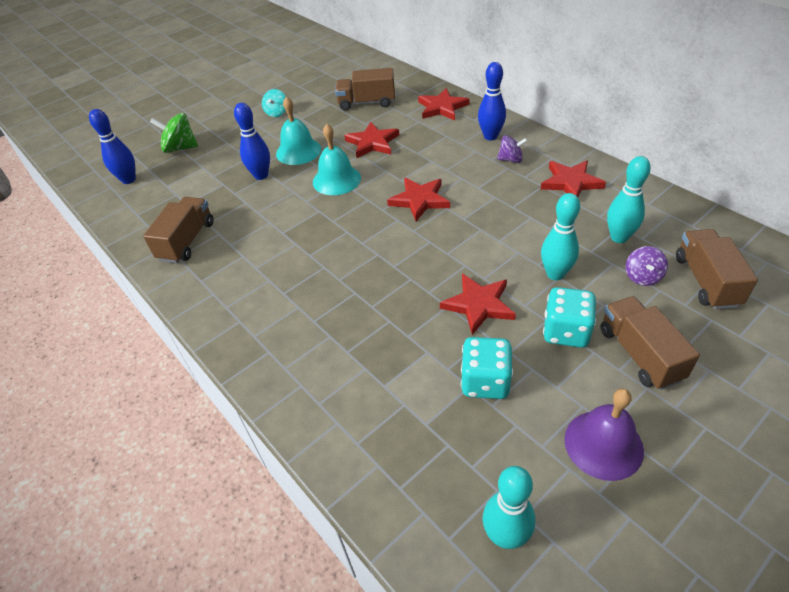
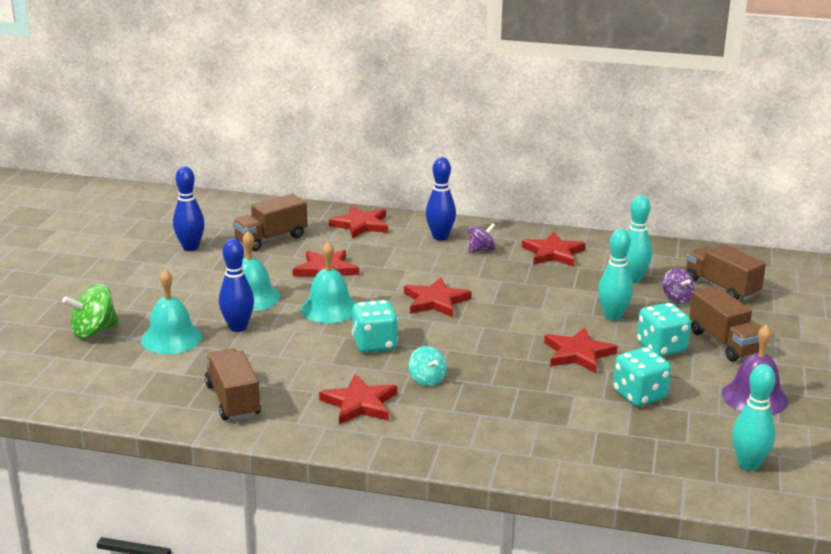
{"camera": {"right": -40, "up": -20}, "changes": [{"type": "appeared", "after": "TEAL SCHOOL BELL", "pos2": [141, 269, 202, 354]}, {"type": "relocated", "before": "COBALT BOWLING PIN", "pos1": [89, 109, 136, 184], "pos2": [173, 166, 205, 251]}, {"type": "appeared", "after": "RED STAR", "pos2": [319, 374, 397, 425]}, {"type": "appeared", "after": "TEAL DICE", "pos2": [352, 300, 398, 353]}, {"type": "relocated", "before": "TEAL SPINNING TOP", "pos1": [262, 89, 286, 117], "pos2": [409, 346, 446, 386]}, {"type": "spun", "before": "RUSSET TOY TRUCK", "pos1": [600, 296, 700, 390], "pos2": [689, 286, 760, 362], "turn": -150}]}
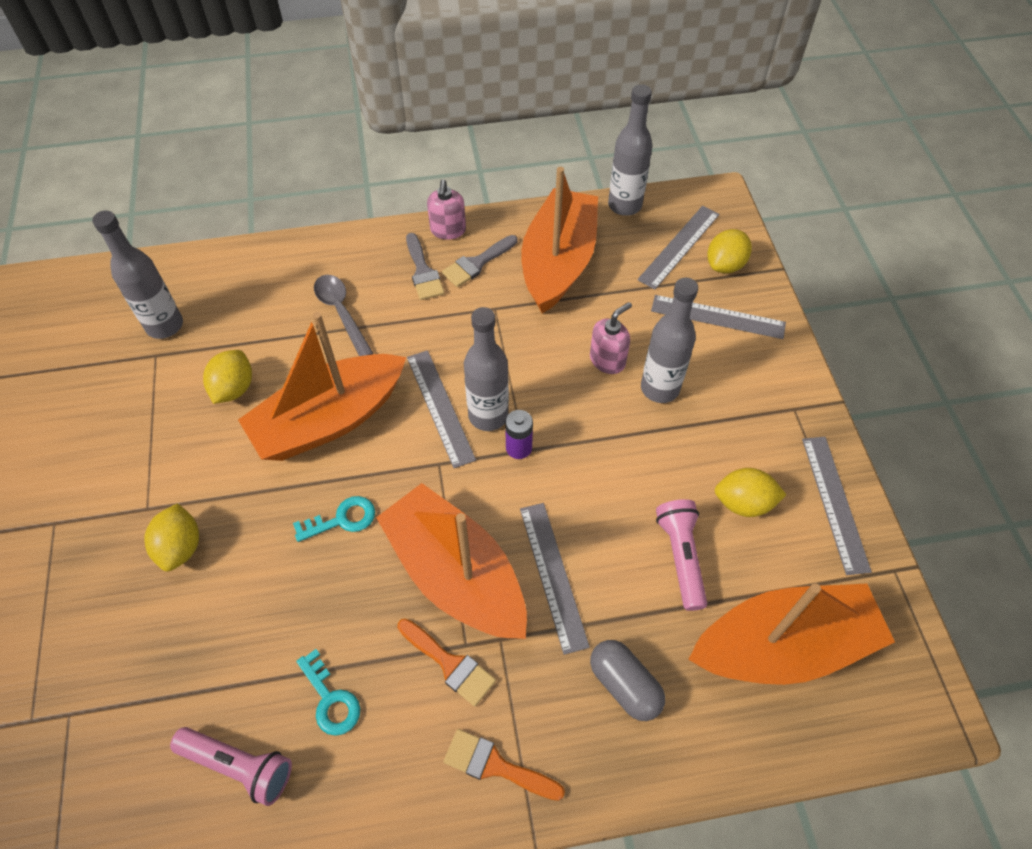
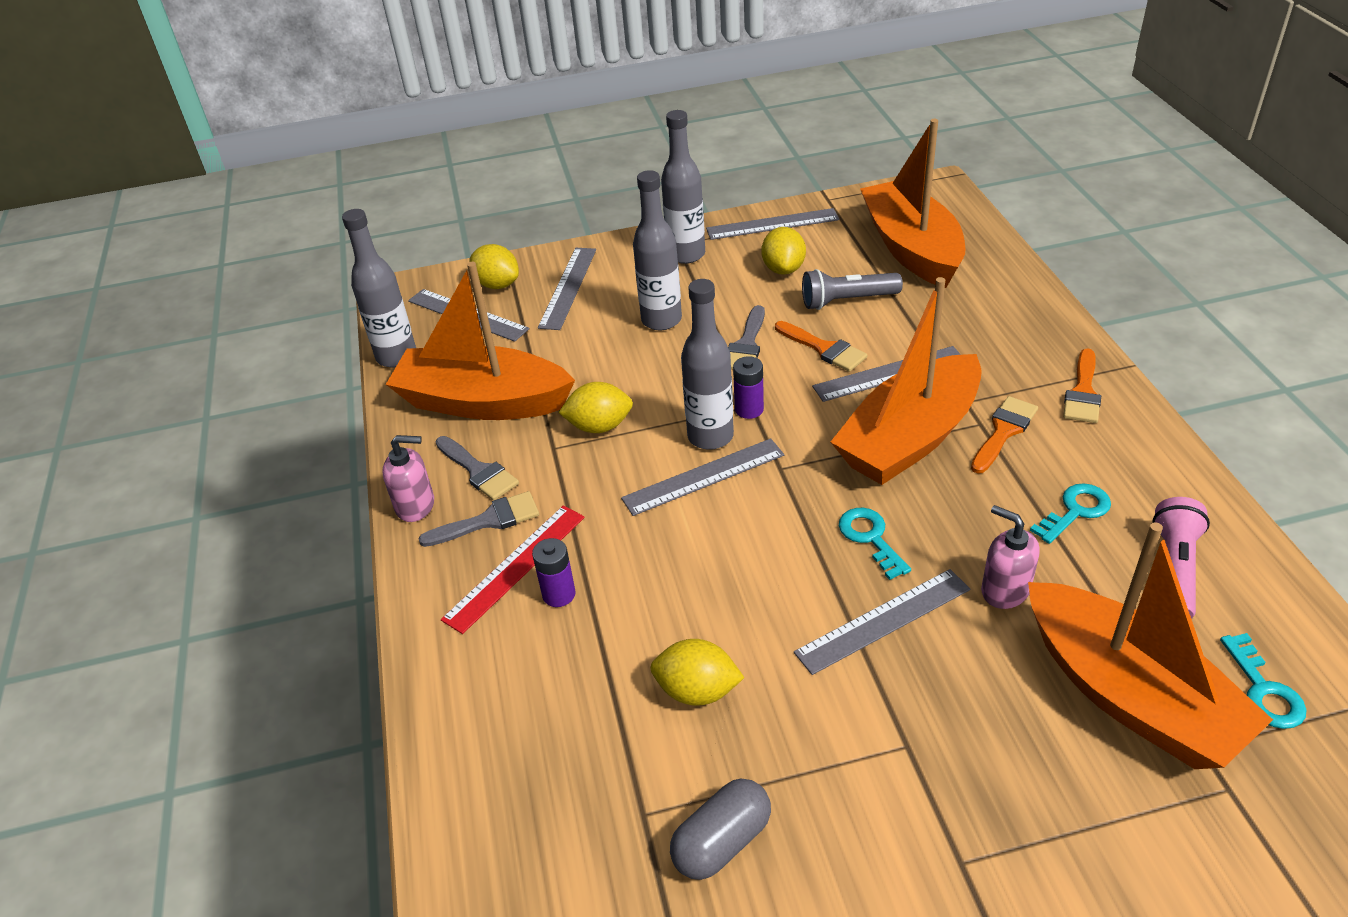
{"camera": {"right": -90, "up": -15}, "changes": [{"type": "appeared", "after": "RED RULER", "pos2": [441, 505, 585, 634]}, {"type": "exchanged", "before": "GRAY TEASPOON", "after": "ROYAL PURPLE POWER CELL", "pos1": [314, 275, 374, 356], "pos2": [532, 538, 576, 607]}, {"type": "relocated", "before": "BRIGHT YELLOW LEMON", "pos1": [144, 503, 199, 571], "pos2": [558, 382, 633, 433]}, {"type": "relocated", "before": "GRAY FLASK", "pos1": [92, 210, 183, 339], "pos2": [661, 110, 705, 264]}, {"type": "relocated", "before": "GRAY PILL", "pos1": [590, 640, 665, 721], "pos2": [670, 779, 771, 880]}, {"type": "appeared", "after": "GRAY PAINTBRUSH", "pos2": [728, 305, 765, 369]}, {"type": "appeared", "after": "ORANGE PAINTBRUSH", "pos2": [775, 321, 867, 372]}, {"type": "appeared", "after": "GRAY RULER", "pos2": [794, 569, 970, 675]}, {"type": "colour", "before": "ROSY POCKET TORCH", "after": "GRAY POCKET TORCH", "pos1": [656, 499, 707, 611], "pos2": [802, 269, 903, 310]}, {"type": "relocated", "before": "ROSY SOAP DISPENSER", "pos1": [590, 302, 632, 374], "pos2": [981, 505, 1040, 609]}, {"type": "relocated", "before": "ORANGE TOY BOAT", "pos1": [238, 312, 406, 461], "pos2": [1028, 522, 1273, 769]}, {"type": "appeared", "after": "TEAL DOOR KEY", "pos2": [1220, 633, 1307, 729]}]}
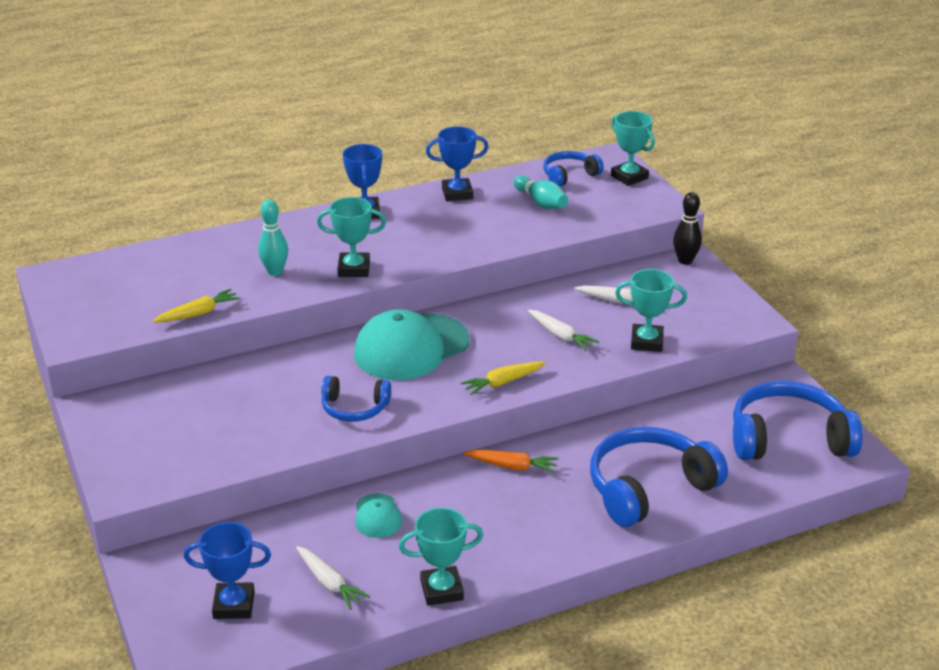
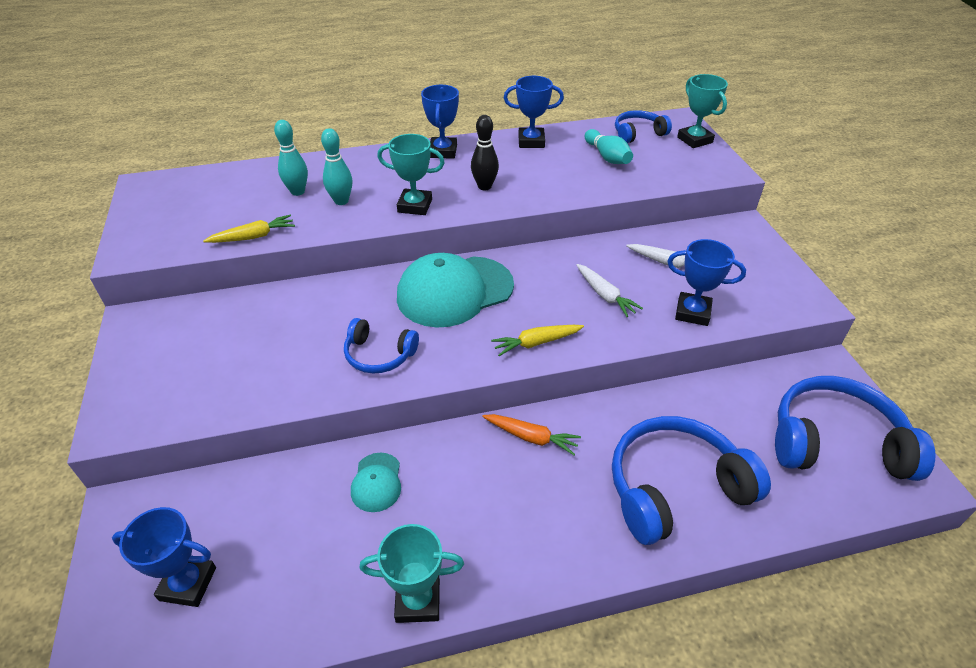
{"camera": {"right": 10, "up": 10}, "changes": [{"type": "appeared", "after": "TEAL BOWLING PIN", "pos2": [274, 120, 308, 196]}, {"type": "relocated", "before": "JET-BLACK BOWLING PIN", "pos1": [673, 192, 702, 265], "pos2": [471, 115, 499, 190]}, {"type": "colour", "before": "TEAL TROPHY", "after": "COBALT TROPHY", "pos1": [615, 269, 687, 352], "pos2": [667, 239, 746, 326]}, {"type": "missing", "before": "PURE WHITE CARROT", "pos1": [296, 546, 370, 610]}]}
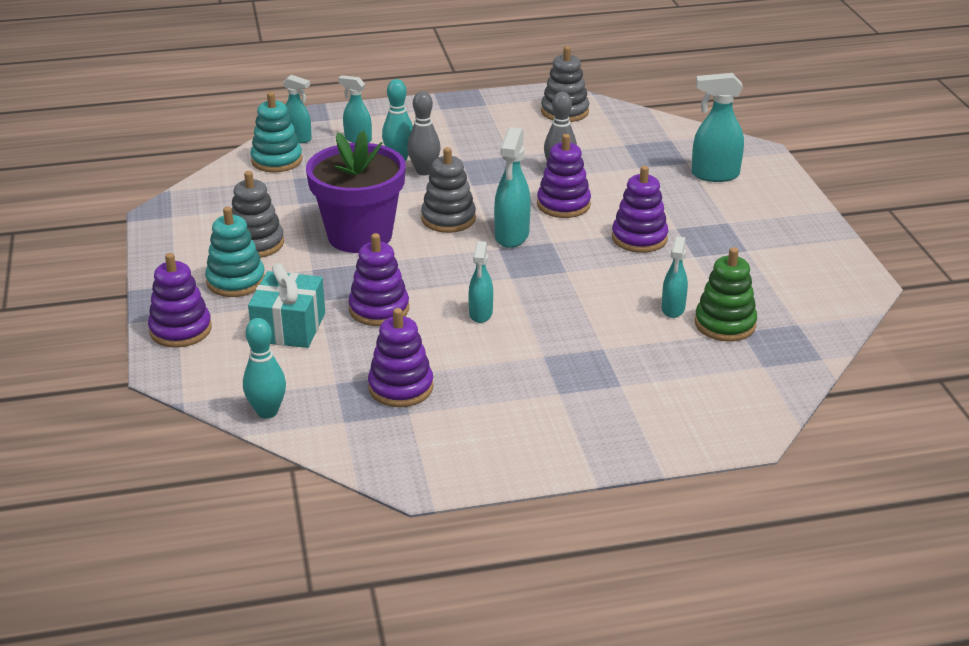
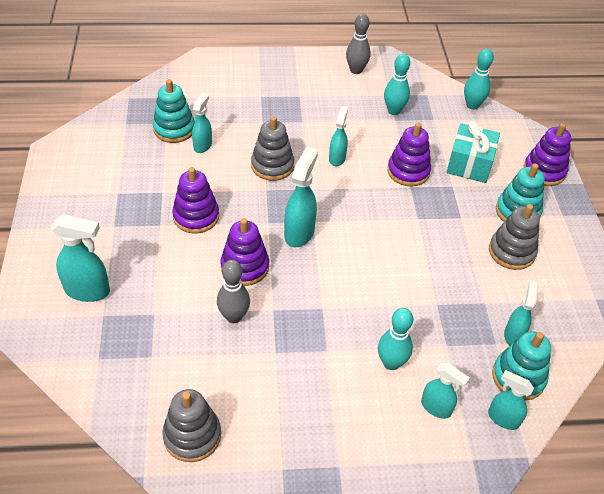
{"camera": {"right": -175, "up": 15}, "changes": [{"type": "colour", "before": "EMERALD RING STACKER", "after": "TEAL RING STACKER", "pos1": [695, 247, 757, 342], "pos2": [153, 79, 195, 143]}, {"type": "relocated", "before": "GRAY RING STACKER", "pos1": [421, 147, 476, 233], "pos2": [251, 116, 294, 181]}, {"type": "relocated", "before": "GRAY BOWLING PIN", "pos1": [407, 91, 440, 175], "pos2": [346, 14, 371, 74]}, {"type": "exchanged", "before": "ROYAL PURPLE RING STACKER", "after": "TEAL BOWLING PIN", "pos1": [368, 308, 434, 407], "pos2": [384, 54, 410, 115]}, {"type": "appeared", "after": "TEAL SPRAYER", "pos2": [504, 281, 538, 345]}, {"type": "missing", "before": "ROYAL PURPLE POTTED PLANT", "pos1": [306, 130, 406, 253]}]}
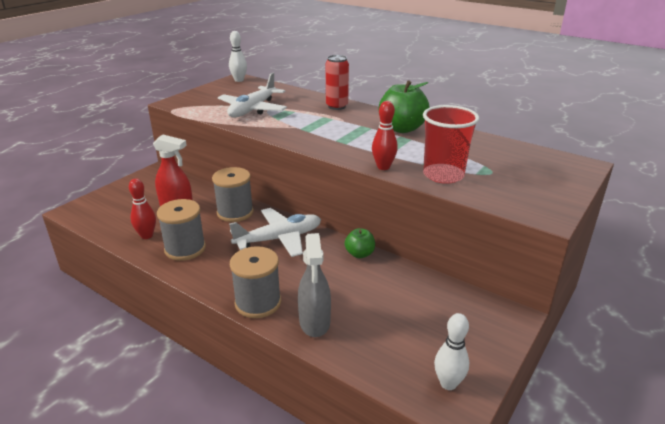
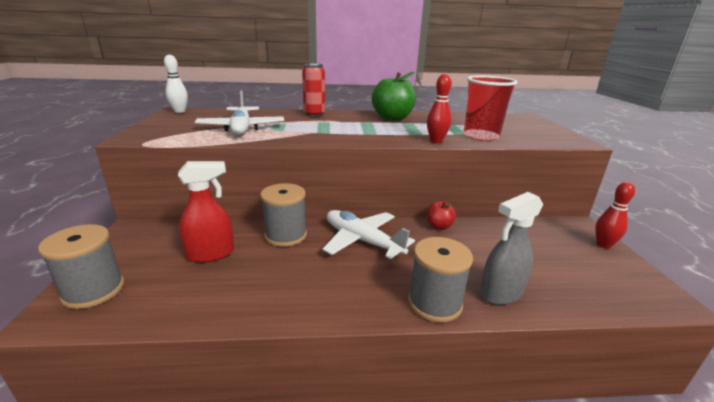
{"camera": {"right": -40, "up": -5}, "changes": [{"type": "relocated", "before": "GRAY BOBBIN", "pos1": [157, 199, 206, 261], "pos2": [38, 224, 124, 309]}, {"type": "spun", "before": "PURE WHITE TOY PLANE", "pos1": [229, 208, 321, 257], "pos2": [323, 210, 415, 259], "turn": -75}, {"type": "colour", "before": "EMERALD APPLE", "after": "RED APPLE", "pos1": [345, 228, 375, 258], "pos2": [426, 201, 456, 230]}, {"type": "spun", "before": "GRAY SPRAYER", "pos1": [298, 233, 331, 337], "pos2": [480, 192, 544, 305], "turn": 105}, {"type": "relocated", "before": "RED BOWLING PIN", "pos1": [129, 178, 156, 239], "pos2": [595, 182, 635, 249]}, {"type": "missing", "before": "PURE WHITE BOWLING PIN", "pos1": [434, 313, 469, 390]}]}
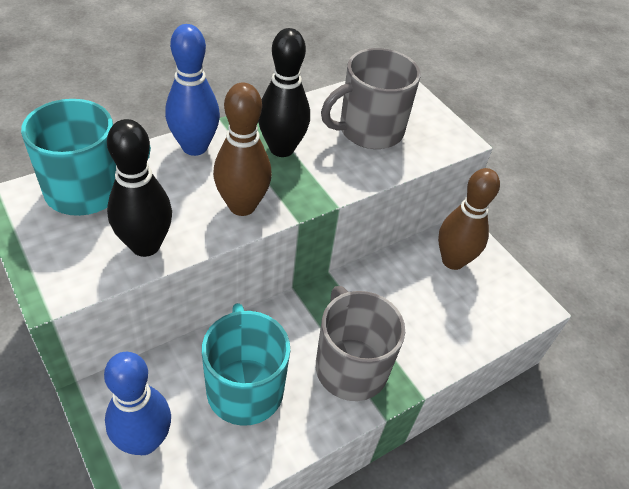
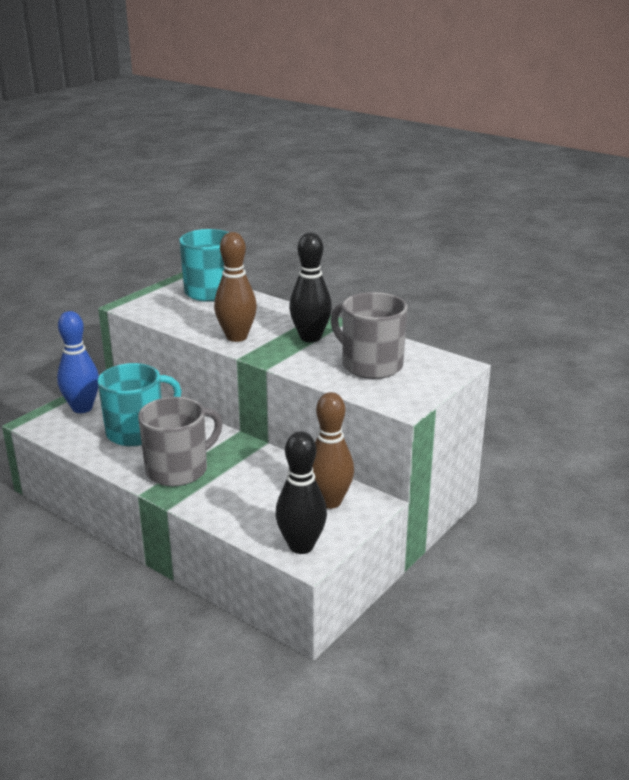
{"camera": {"right": 75, "up": -20}, "changes": [{"type": "relocated", "before": "JET-BLACK BOWLING PIN", "pos1": [107, 119, 172, 257], "pos2": [276, 431, 327, 554]}, {"type": "missing", "before": "COBALT BOWLING PIN", "pos1": [165, 24, 220, 156]}]}
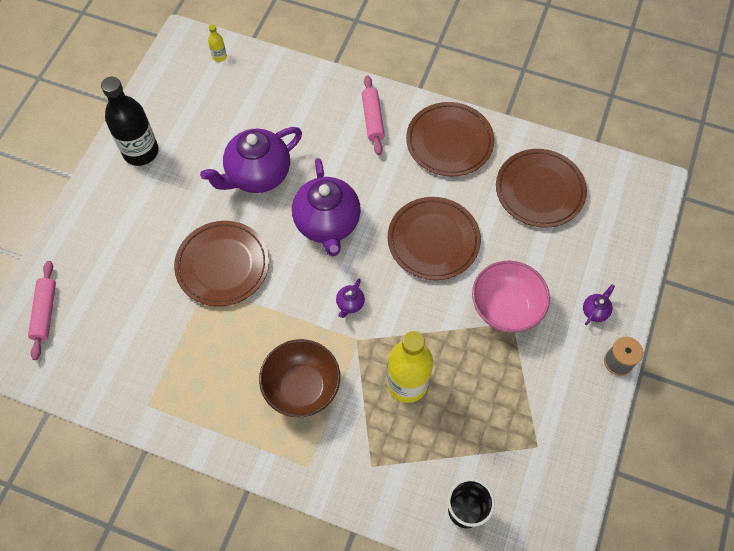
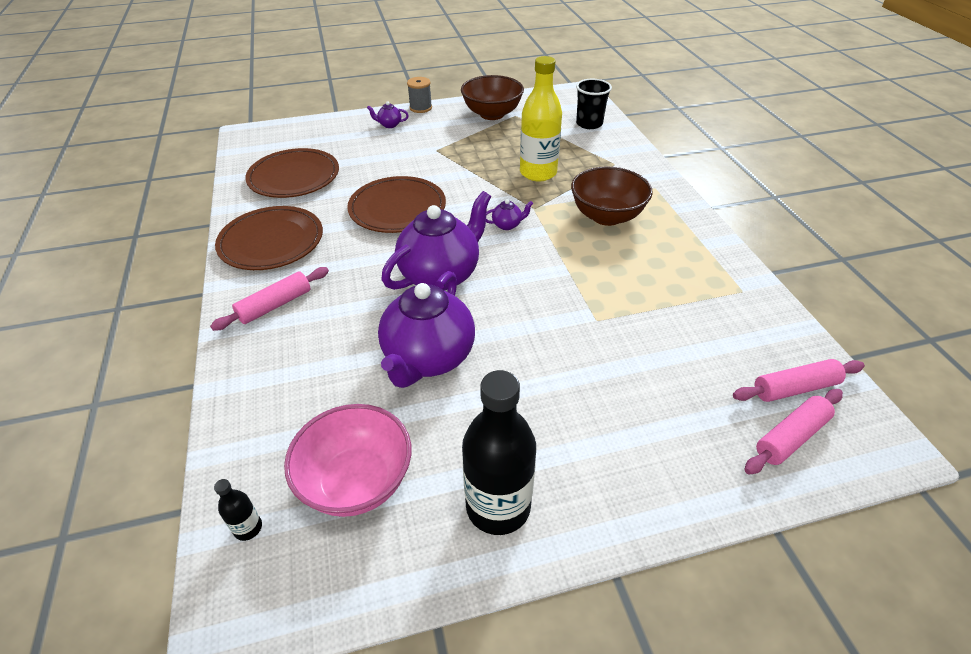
{"camera": {"right": -125, "up": -20}, "changes": [{"type": "colour", "before": "BRIGHT YELLOW FLASK", "after": "JET-BLACK FLASK", "pos1": [208, 24, 227, 62], "pos2": [214, 479, 262, 541]}, {"type": "relocated", "before": "ROSY DEEP DISH", "pos1": [472, 261, 550, 333], "pos2": [284, 404, 412, 517]}, {"type": "spun", "before": "ROYAL PURPLE TEA POT", "pos1": [200, 127, 302, 193], "pos2": [378, 271, 475, 388], "turn": 90}, {"type": "appeared", "after": "RUSSET DEEP DISH", "pos2": [461, 75, 524, 120]}, {"type": "appeared", "after": "ROSY DOUGH ROLLER", "pos2": [733, 359, 865, 402]}, {"type": "missing", "before": "RUSSET FLAT DISH", "pos1": [174, 221, 269, 307]}]}
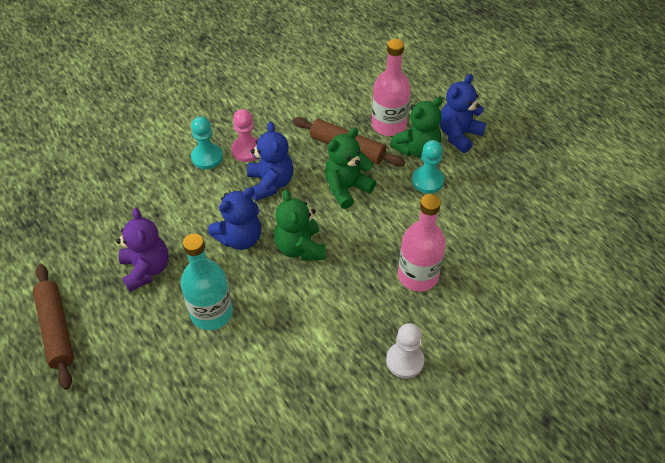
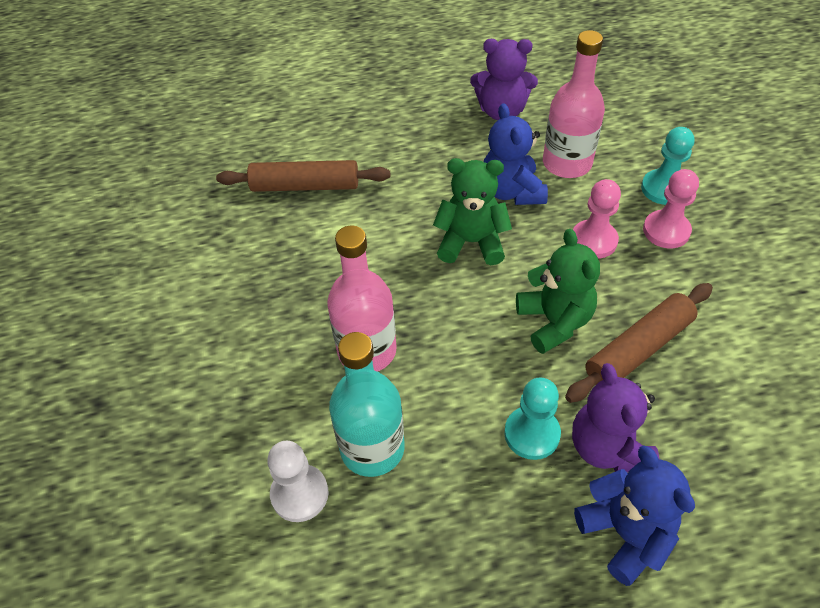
{"camera": {"right": 115, "up": 0}, "changes": [{"type": "relocated", "before": "RUSSET DOUGH ROLLER", "pos1": [33, 264, 74, 390], "pos2": [216, 160, 390, 192]}, {"type": "relocated", "before": "PURE WHITE CHESS PAWN", "pos1": [386, 323, 425, 379], "pos2": [267, 441, 329, 522]}, {"type": "relocated", "before": "TEAL FLASK", "pos1": [181, 234, 233, 330], "pos2": [329, 332, 405, 477]}, {"type": "relocated", "before": "ROSY FLASK", "pos1": [371, 39, 411, 136], "pos2": [543, 30, 605, 178]}, {"type": "colour", "before": "EMERALD TEDDY", "after": "ROYAL PURPLE TEDDY", "pos1": [390, 97, 443, 158], "pos2": [572, 363, 659, 472]}, {"type": "exchanged", "before": "COBALT TEDDY", "after": "ROSY CHESS PAWN", "pos1": [247, 122, 293, 201], "pos2": [573, 179, 621, 259]}]}
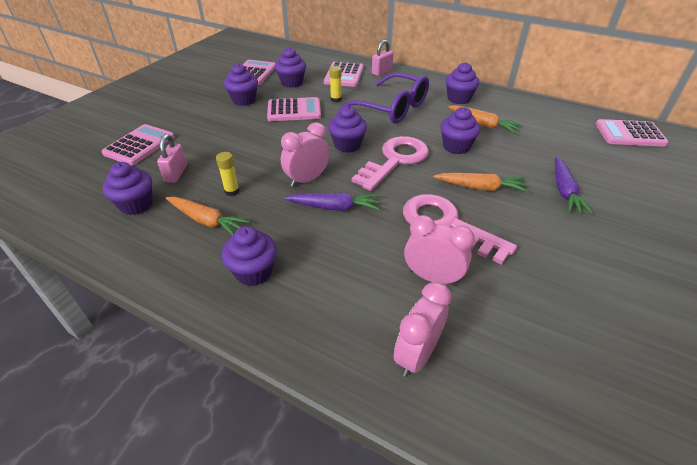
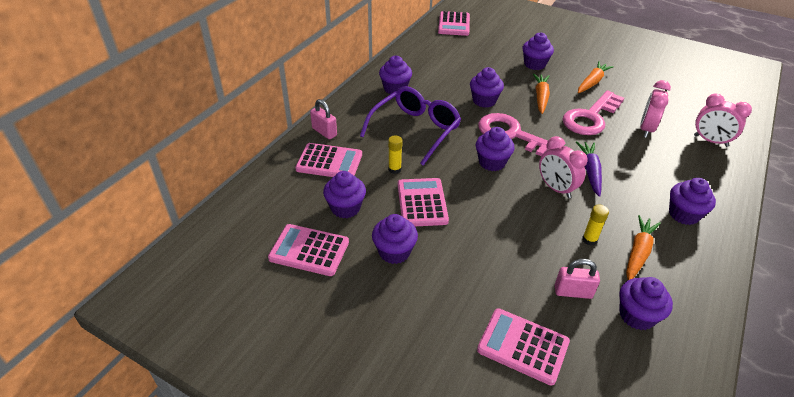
{"camera": {"right": -90, "up": 0}, "changes": [{"type": "exchanged", "before": "ROYAL PURPLE CARROT", "after": "ROYAL PURPLE FAIRY CAKE", "pos1": [555, 156, 593, 214], "pos2": [522, 32, 554, 70]}, {"type": "relocated", "before": "ORANGE CARROT", "pos1": [448, 105, 522, 134], "pos2": [578, 61, 614, 93]}]}
